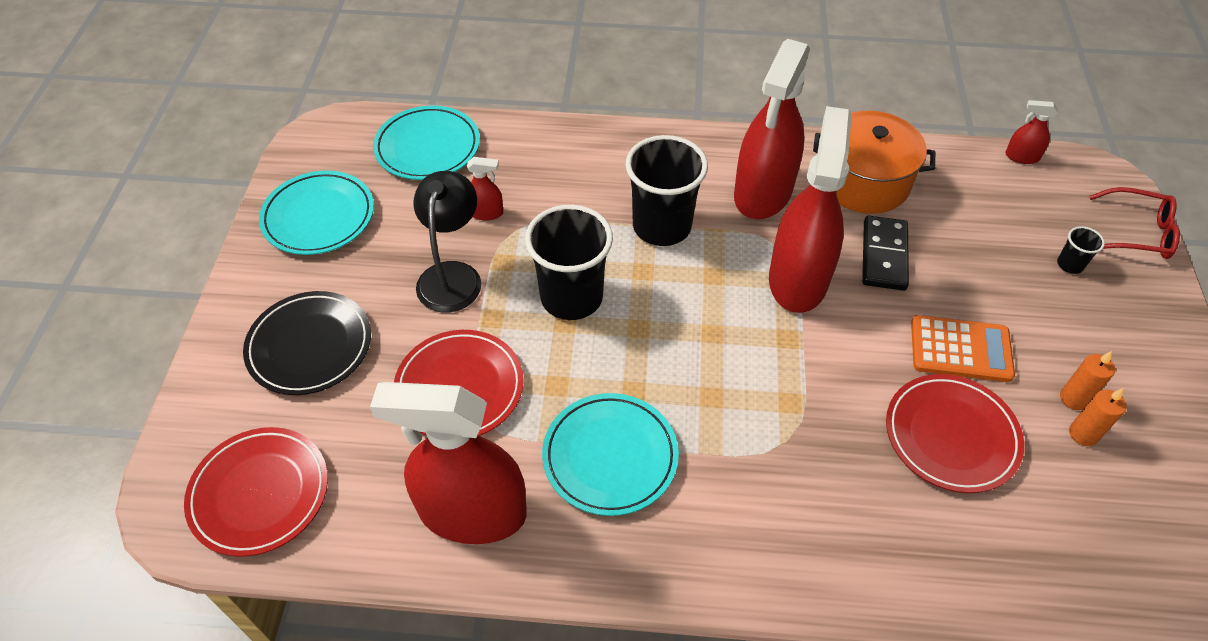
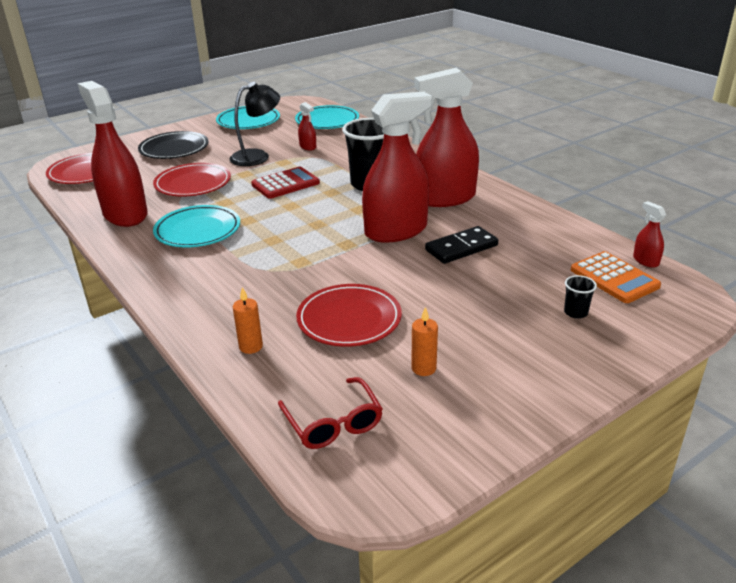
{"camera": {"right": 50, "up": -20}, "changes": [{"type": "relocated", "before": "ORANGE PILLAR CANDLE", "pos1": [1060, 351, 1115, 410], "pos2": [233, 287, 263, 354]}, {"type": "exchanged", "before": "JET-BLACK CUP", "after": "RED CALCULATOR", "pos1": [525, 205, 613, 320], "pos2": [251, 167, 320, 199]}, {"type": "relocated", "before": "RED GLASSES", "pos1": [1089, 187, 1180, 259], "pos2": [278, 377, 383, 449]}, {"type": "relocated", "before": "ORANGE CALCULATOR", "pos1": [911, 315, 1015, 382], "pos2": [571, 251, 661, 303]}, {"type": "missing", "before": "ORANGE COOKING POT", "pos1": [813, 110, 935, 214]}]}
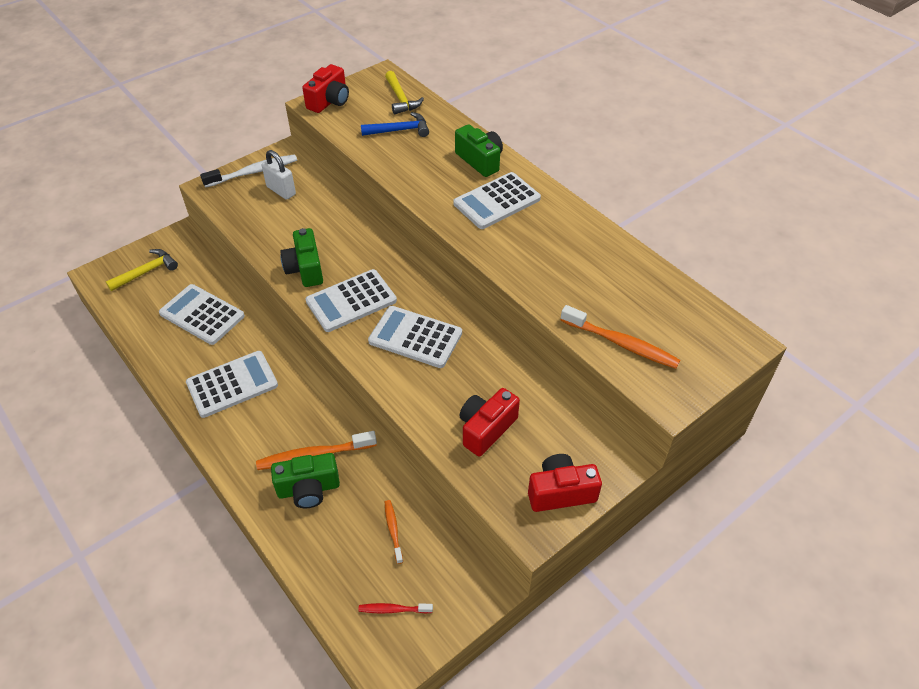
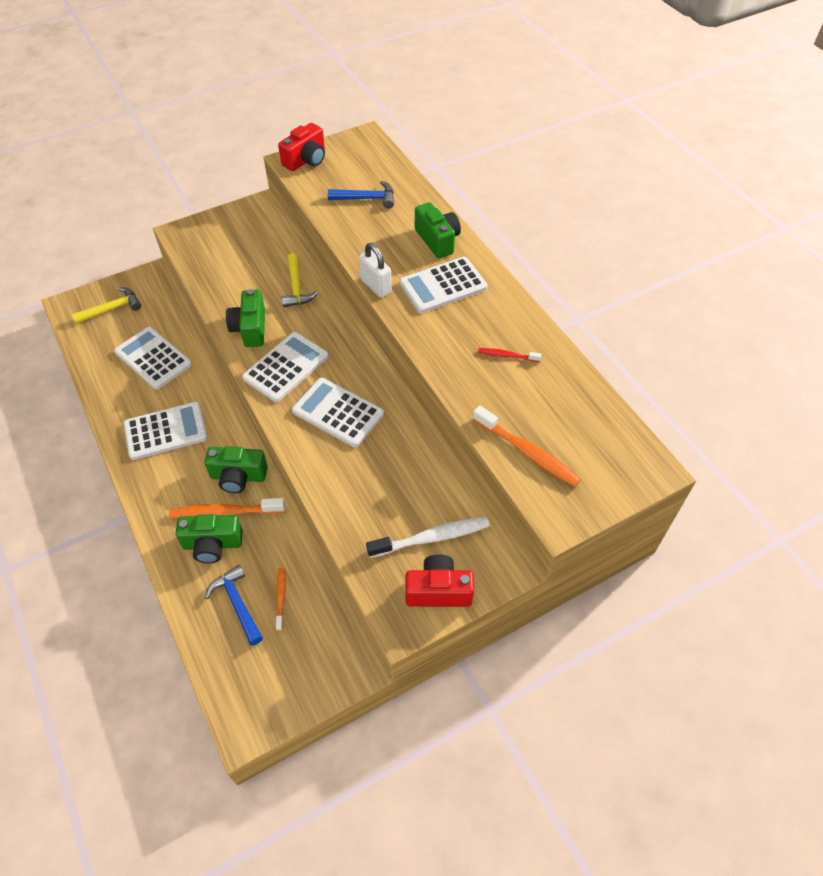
{"camera": {"right": 10, "up": 5}, "changes": [{"type": "appeared", "after": "EMERALD COMPACT CAMERA", "pos2": [205, 446, 268, 493]}, {"type": "appeared", "after": "COBALT CLAW HAMMER", "pos2": [205, 565, 263, 646]}, {"type": "spun", "before": "PURE WHITE CALCULATOR", "pos1": [305, 269, 397, 332], "pos2": [242, 332, 329, 402], "turn": 150}, {"type": "relocated", "before": "BRIGHT YELLOW CLAW HAMMER", "pos1": [385, 71, 424, 114], "pos2": [282, 253, 318, 307]}, {"type": "relocated", "before": "PURE WHITE PADLOCK", "pos1": [262, 150, 296, 200], "pos2": [359, 243, 392, 298]}, {"type": "relocated", "before": "PURE WHITE DENTAL BRUSH", "pos1": [200, 154, 297, 188], "pos2": [366, 517, 490, 558]}, {"type": "relocated", "before": "RED DENTAL BRUSH", "pos1": [358, 603, 433, 614], "pos2": [478, 348, 542, 362]}, {"type": "missing", "before": "RED COMPACT CAMERA", "pos1": [460, 388, 520, 457]}]}
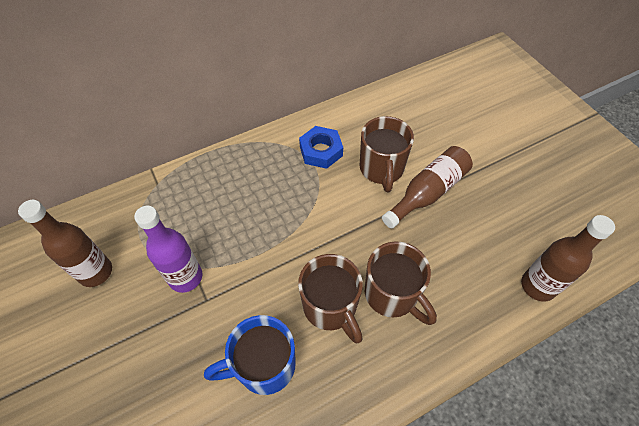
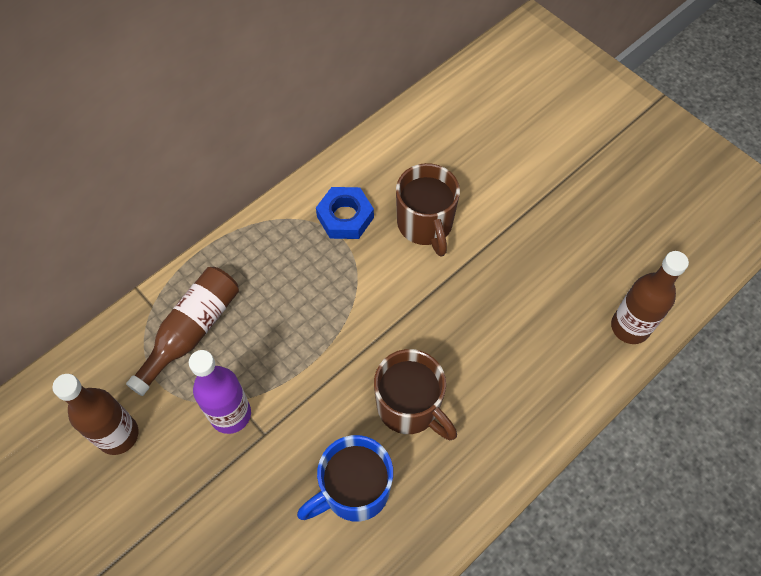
{"camera": {"right": -15, "up": 5}, "changes": [{"type": "relocated", "before": "RUSSET FLASK", "pos1": [382, 146, 473, 228], "pos2": [126, 267, 239, 396]}, {"type": "missing", "before": "RUSSET MUG", "pos1": [365, 241, 437, 325]}]}
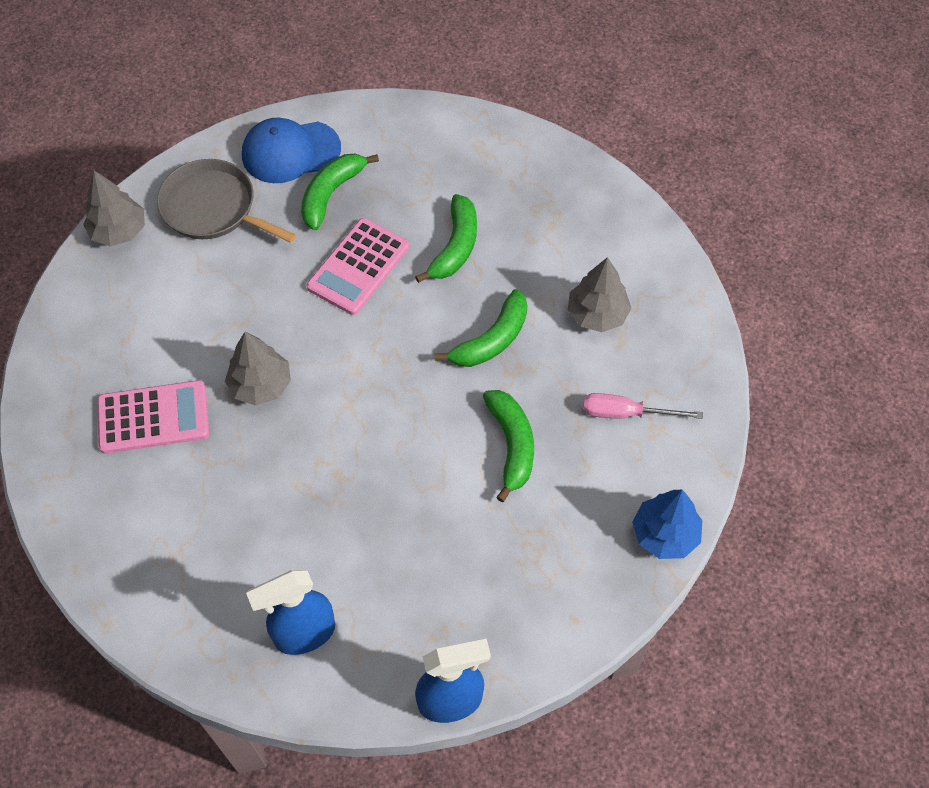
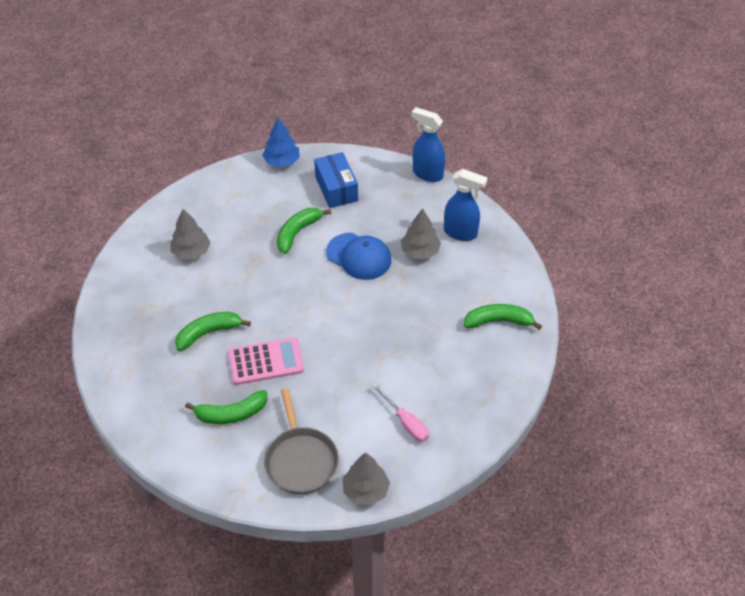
{"camera": {"right": -135, "up": -10}, "changes": [{"type": "appeared", "after": "COBALT BOX", "pos2": [314, 152, 358, 208]}, {"type": "relocated", "before": "COBALT CAP", "pos1": [242, 118, 341, 183], "pos2": [326, 233, 391, 280]}, {"type": "relocated", "before": "ROSY FLAT SCREWDRIVER", "pos1": [583, 393, 703, 419], "pos2": [373, 384, 429, 442]}, {"type": "relocated", "before": "GRAY TREE", "pos1": [225, 332, 291, 406], "pos2": [401, 208, 441, 259]}, {"type": "relocated", "before": "EMERALD TOY BANANA", "pos1": [434, 289, 528, 367], "pos2": [464, 304, 542, 330]}, {"type": "missing", "before": "ROSY CALCULATOR", "pos1": [97, 380, 209, 454]}]}
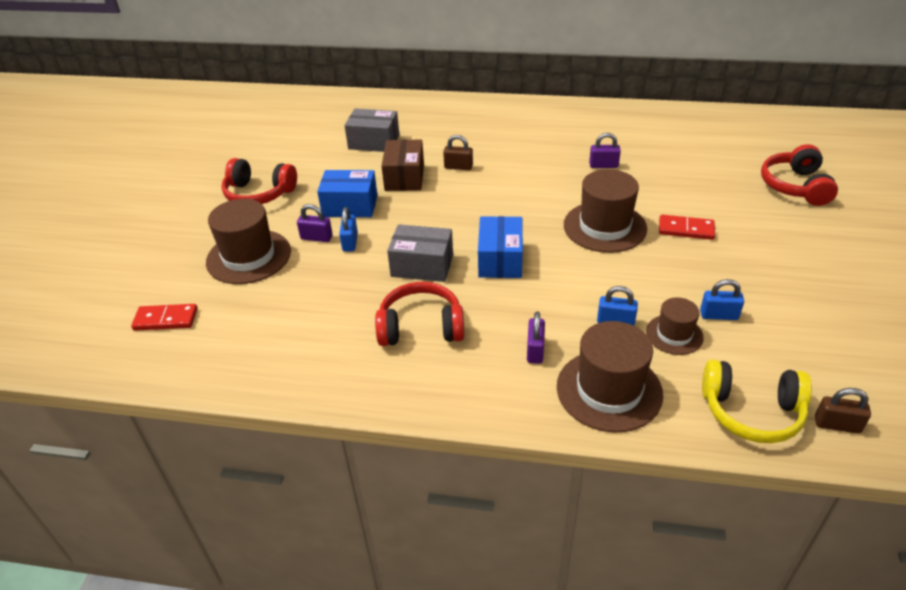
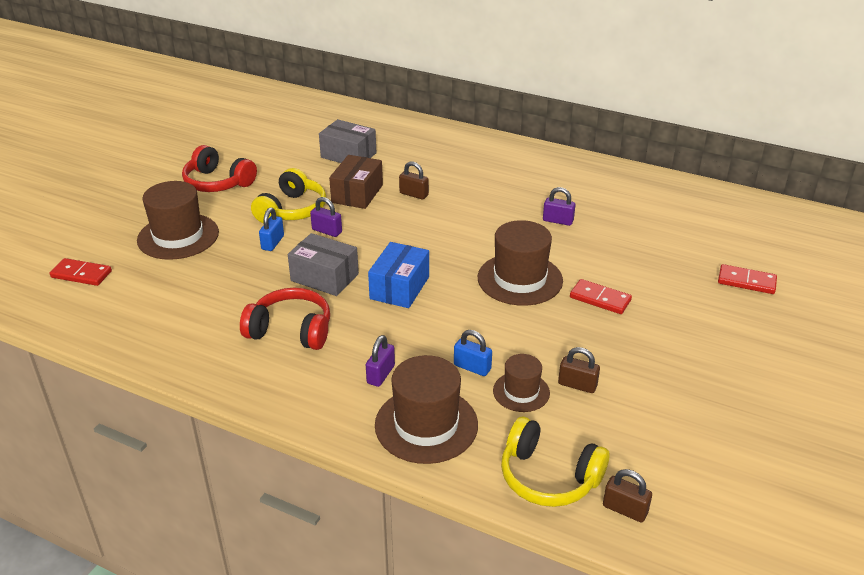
{"camera": {"right": 15, "up": -5}, "changes": [{"type": "exchanged", "before": "COBALT BOX", "after": "BRIGHT YELLOW HEADSET", "pos1": [317, 170, 377, 217], "pos2": [251, 168, 326, 223]}, {"type": "relocated", "before": "ROYAL PURPLE PADLOCK", "pos1": [297, 204, 333, 242], "pos2": [310, 197, 342, 237]}, {"type": "colour", "before": "COBALT PADLOCK", "after": "RUSSET PADLOCK", "pos1": [700, 279, 744, 320], "pos2": [558, 347, 600, 393]}, {"type": "exchanged", "before": "RED HEADSET", "after": "RED DOMINO PIECE", "pos1": [761, 144, 838, 206], "pos2": [718, 264, 777, 294]}]}
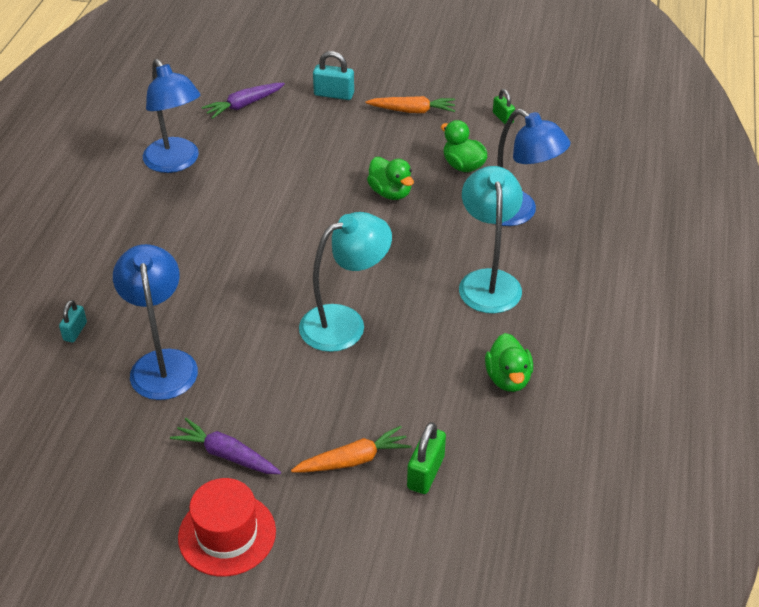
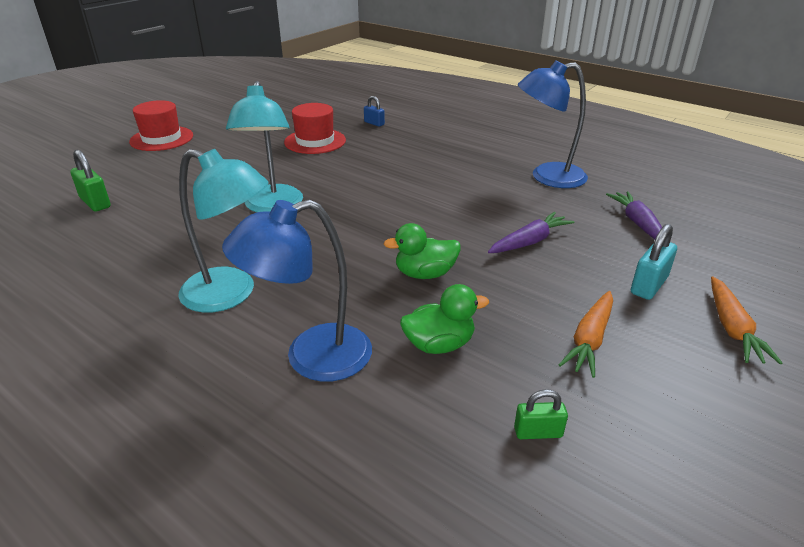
{"camera": {"right": 115, "up": -10}, "changes": [{"type": "exchanged", "before": "COBALT DESK LAMP", "after": "RED HAT", "pos1": [113, 244, 198, 400], "pos2": [284, 103, 346, 154]}, {"type": "colour", "before": "TEAL PADLOCK", "after": "COBALT PADLOCK", "pos1": [59, 300, 87, 342], "pos2": [364, 96, 385, 127]}, {"type": "relocated", "before": "ROYAL PURPLE CARROT", "pos1": [170, 418, 281, 474], "pos2": [488, 212, 574, 253]}, {"type": "relocated", "before": "ORANGE CARROT", "pos1": [291, 426, 412, 472], "pos2": [711, 276, 783, 364]}, {"type": "missing", "before": "EMERALD TOY DUCK", "pos1": [485, 333, 533, 392]}]}
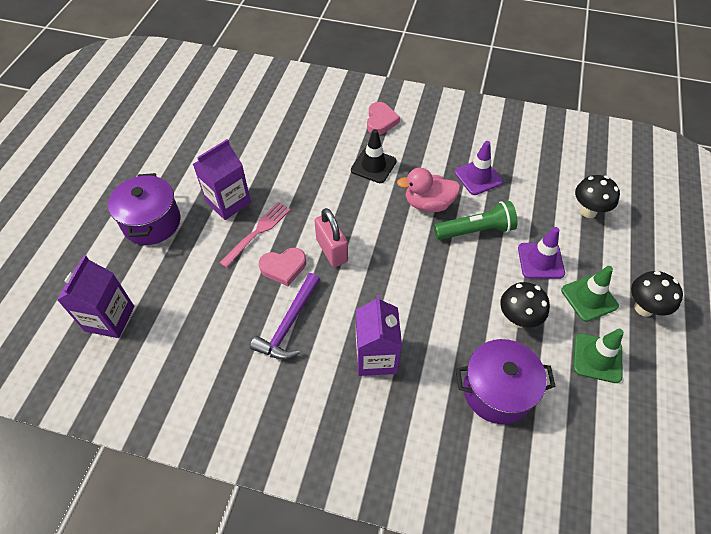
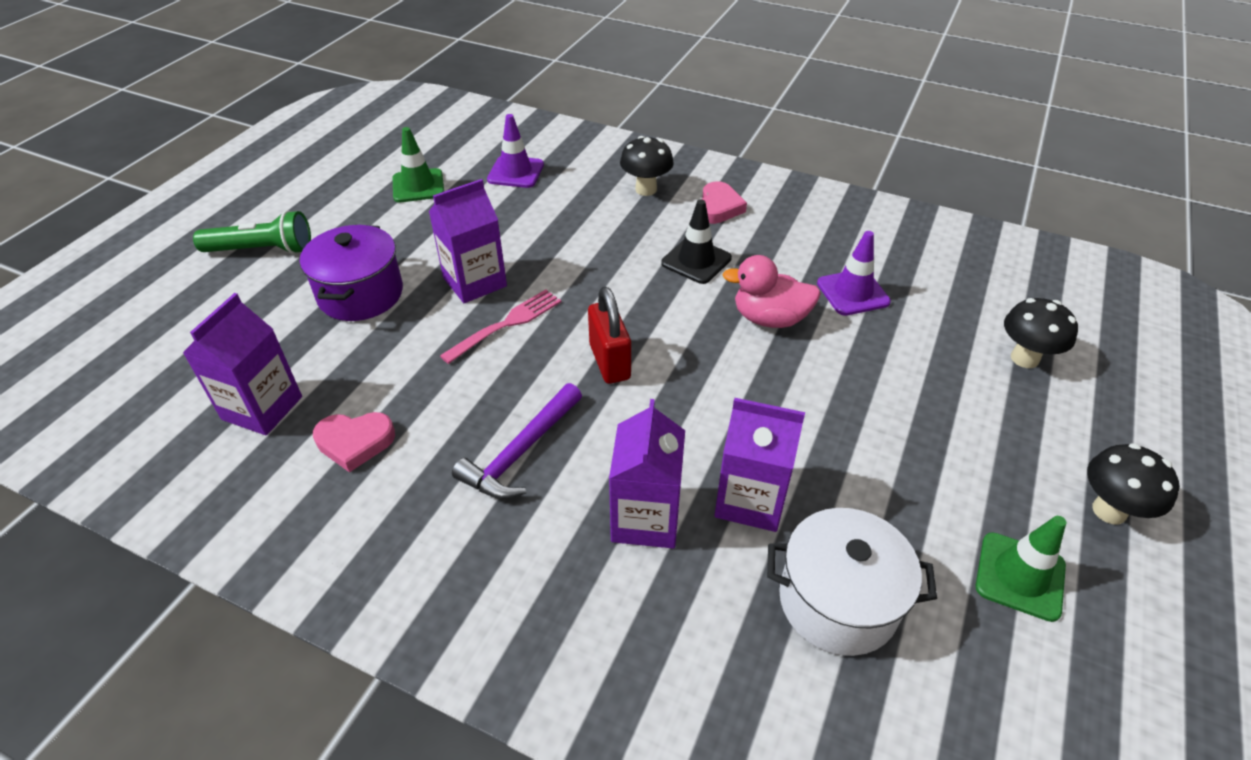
{"camera": {"right": 10, "up": -10}, "changes": [{"type": "relocated", "before": "EMERALD POCKET TORCH", "pos1": [434, 201, 518, 240], "pos2": [193, 210, 311, 254]}, {"type": "relocated", "before": "ROSY HEART SHAPE", "pos1": [259, 248, 306, 286], "pos2": [313, 412, 395, 473]}, {"type": "relocated", "before": "EMERALD SAFETY CONE", "pos1": [561, 266, 619, 322], "pos2": [393, 127, 444, 202]}, {"type": "relocated", "before": "ROYAL PURPLE SAFETY CONE", "pos1": [518, 227, 565, 279], "pos2": [487, 114, 544, 188]}, {"type": "colour", "before": "ROSY PADLOCK", "after": "RED PADLOCK", "pos1": [314, 208, 348, 267], "pos2": [588, 287, 631, 384]}, {"type": "relocated", "before": "JET-BLACK FUNGUS", "pos1": [500, 282, 550, 328], "pos2": [620, 136, 674, 196]}, {"type": "appeared", "after": "ROYAL PURPLE CARTON", "pos2": [714, 398, 805, 532]}, {"type": "colour", "before": "ROYAL PURPLE COOKING POT", "after": "PURE WHITE COOKING POT", "pos1": [456, 339, 556, 424], "pos2": [767, 508, 937, 656]}]}
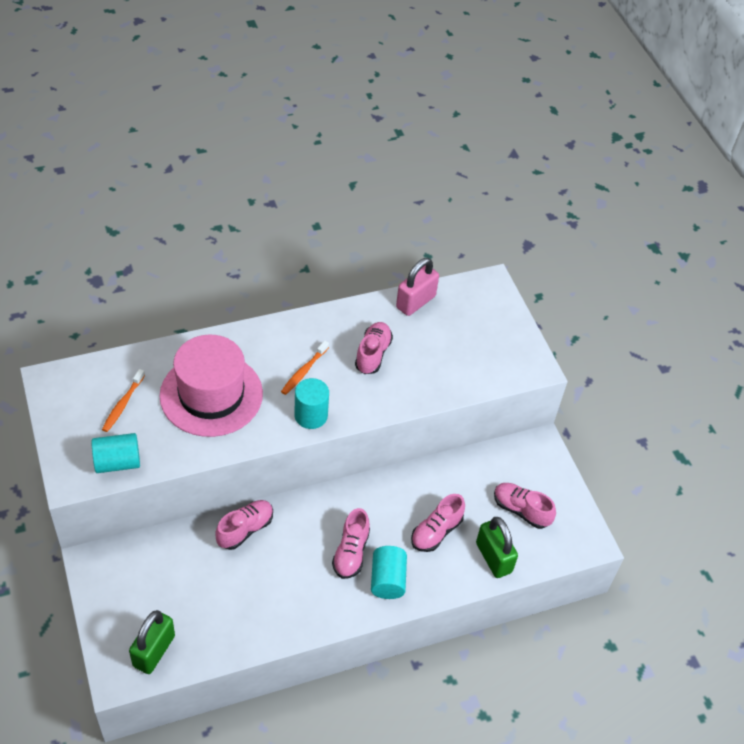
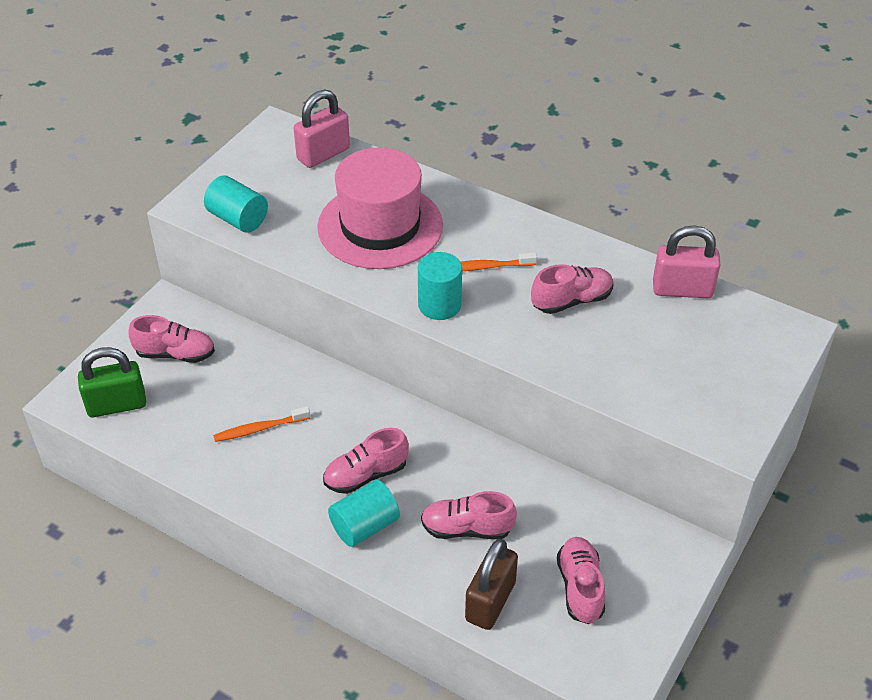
{"camera": {"right": 55, "up": -5}, "changes": [{"type": "relocated", "before": "ROSY LACE-UP SHOE", "pos1": [215, 500, 273, 550], "pos2": [129, 315, 215, 363]}, {"type": "relocated", "before": "ORANGE DENTAL BRUSH", "pos1": [102, 369, 145, 432], "pos2": [213, 406, 310, 442]}, {"type": "appeared", "after": "ROSY PADLOCK", "pos2": [294, 89, 350, 168]}, {"type": "colour", "before": "EMERALD PADLOCK", "after": "RUSSET PADLOCK", "pos1": [476, 517, 518, 578], "pos2": [465, 539, 518, 630]}]}
